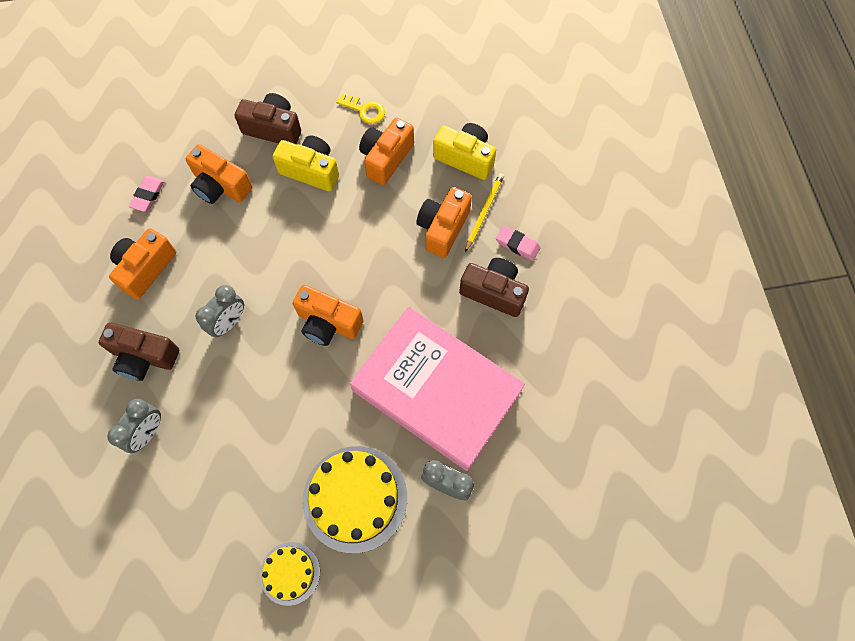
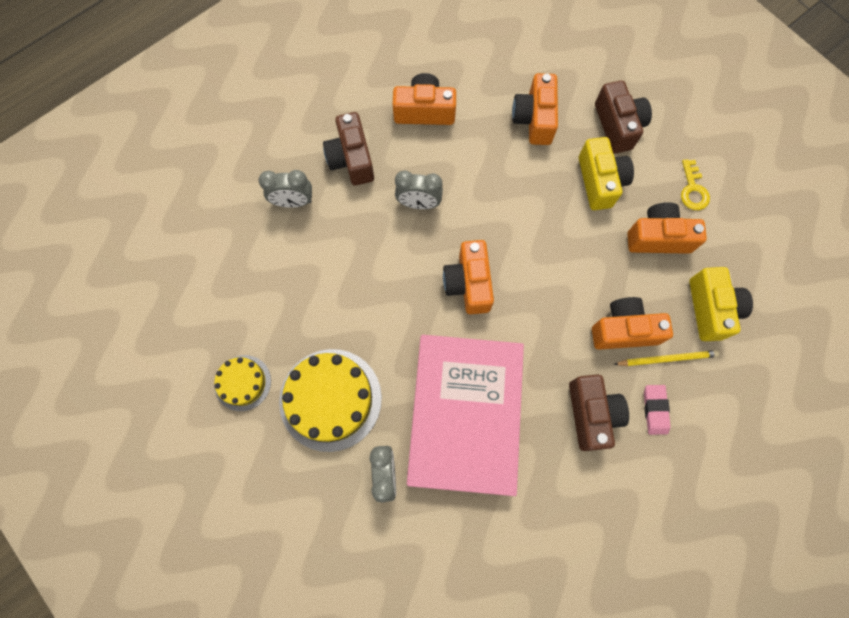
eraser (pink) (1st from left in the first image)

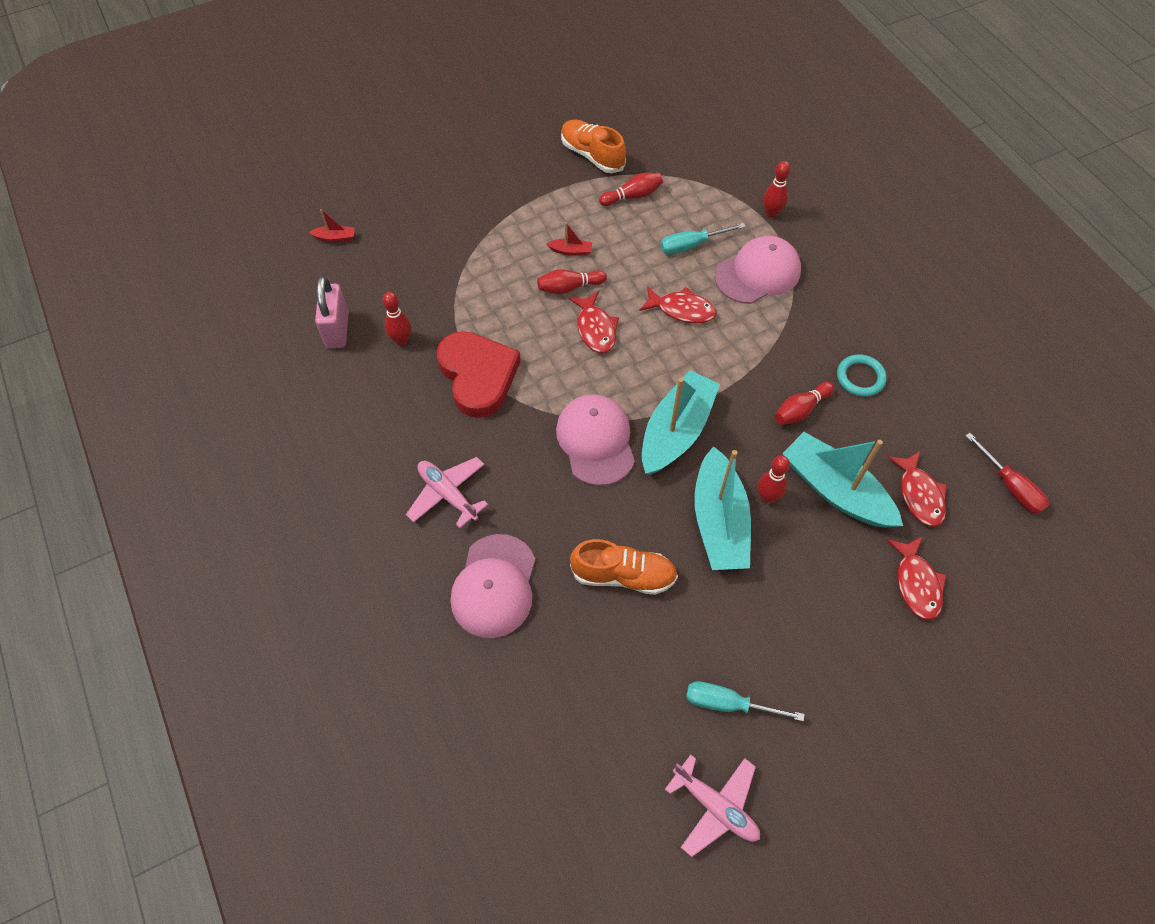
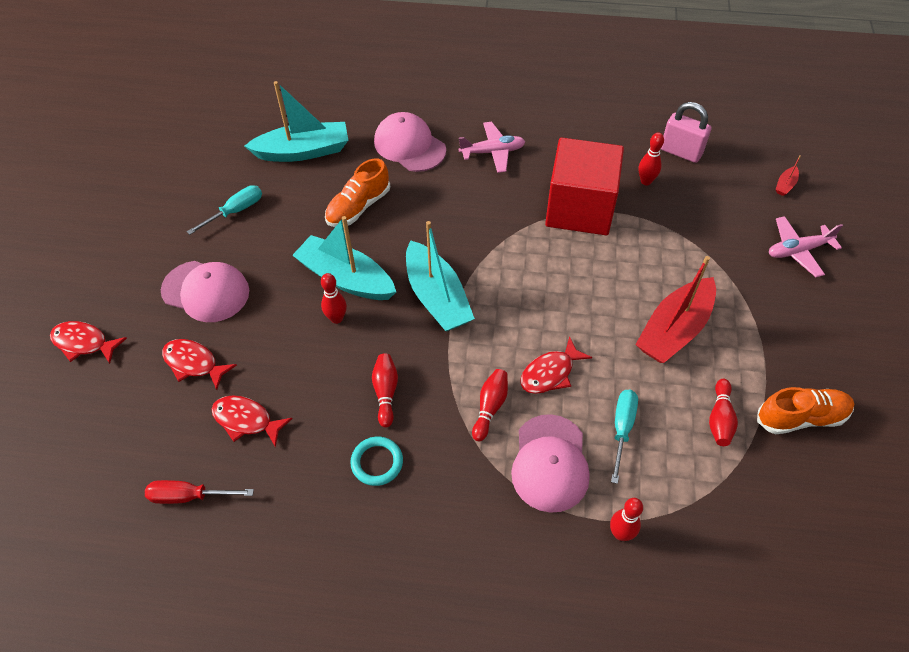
cube (red)
bowling pin (red) (3rd from left)
boat (red) (1st from left)
cap (pink) (1st from left)
fish (red) (1st from left)
plane (pink) (2nd from left)
boat (turquoise) (1st from left)

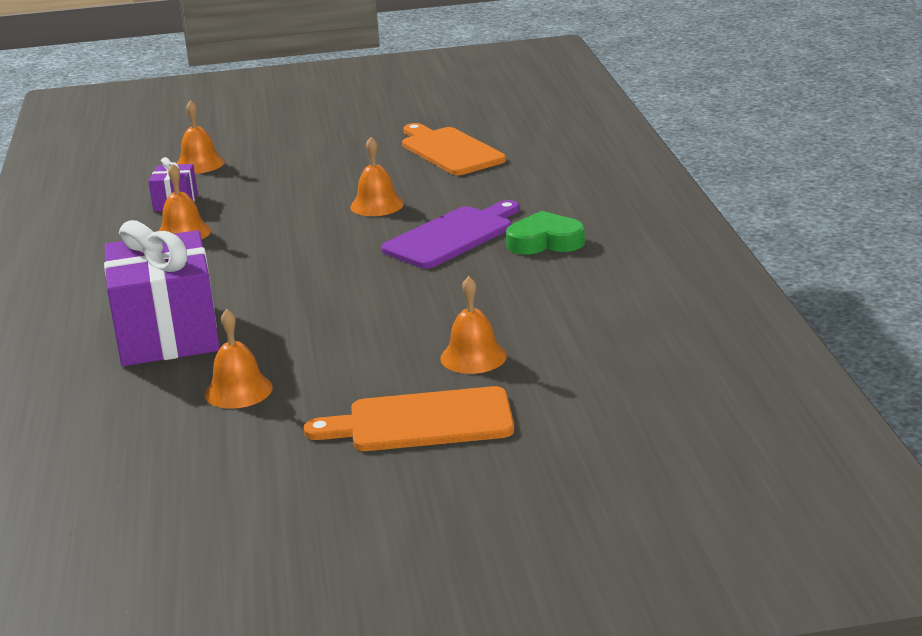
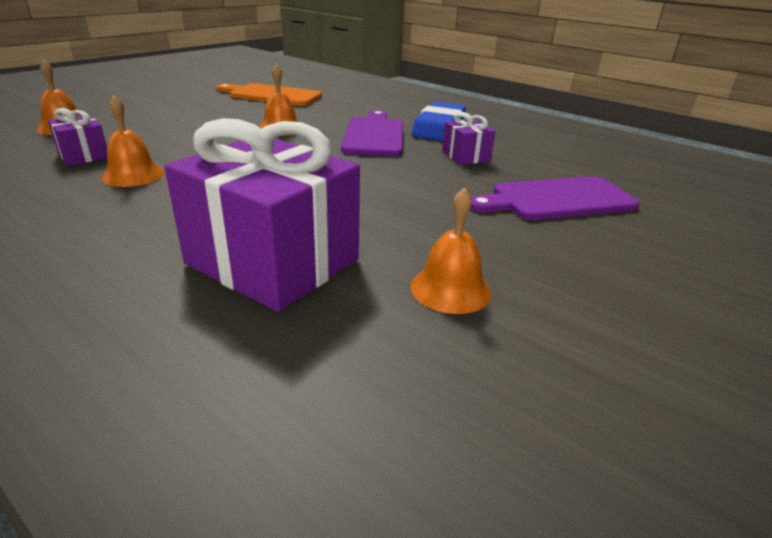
cutting board (orange) (1st from left in the first image)
cutting board (purple) (2nd from left)
eraser (blue)
gift (purple) (3rd from left)

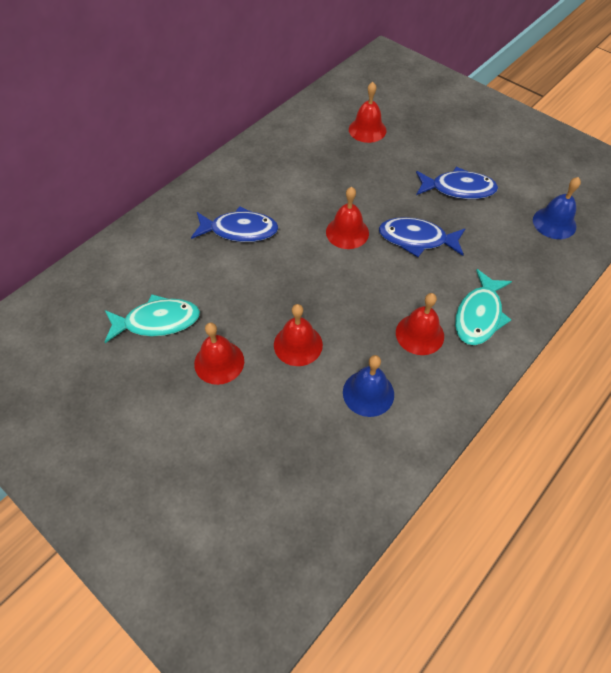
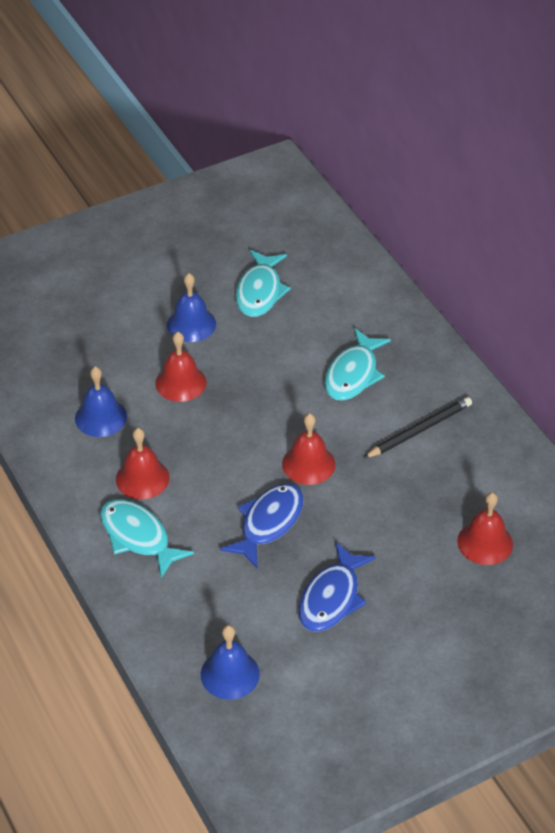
fish (turquoise) (3rd from left)
bell (blue) (2nd from left)
pencil (black)

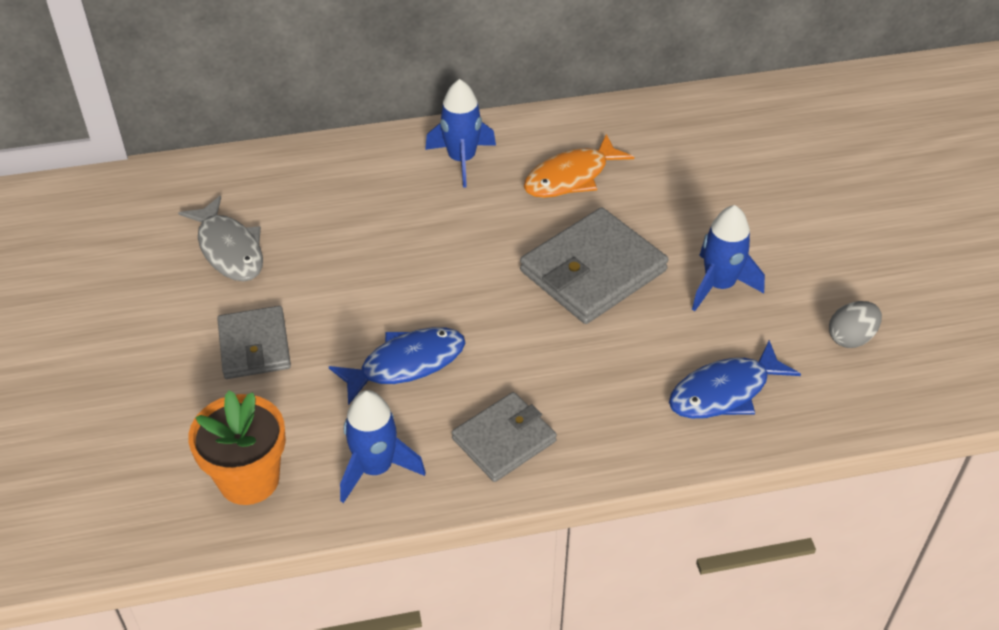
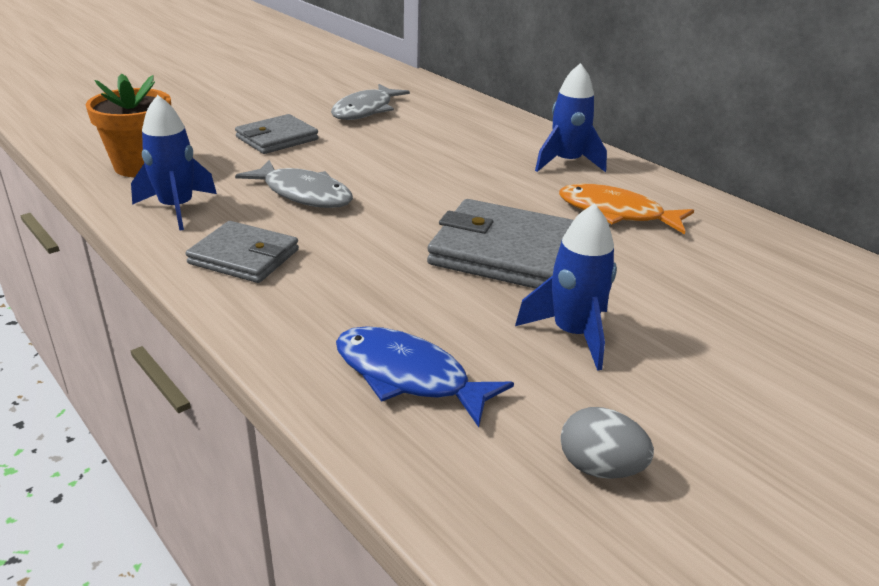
fish (grey) (1st from left)

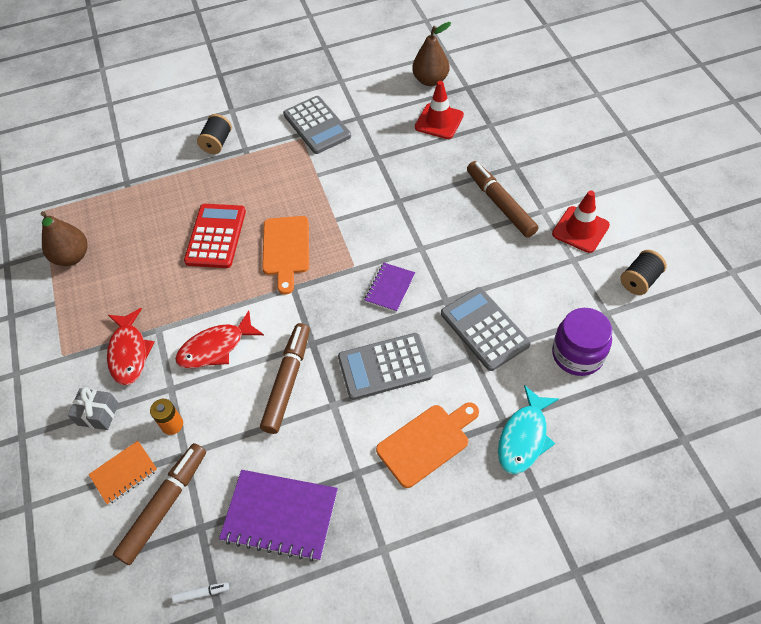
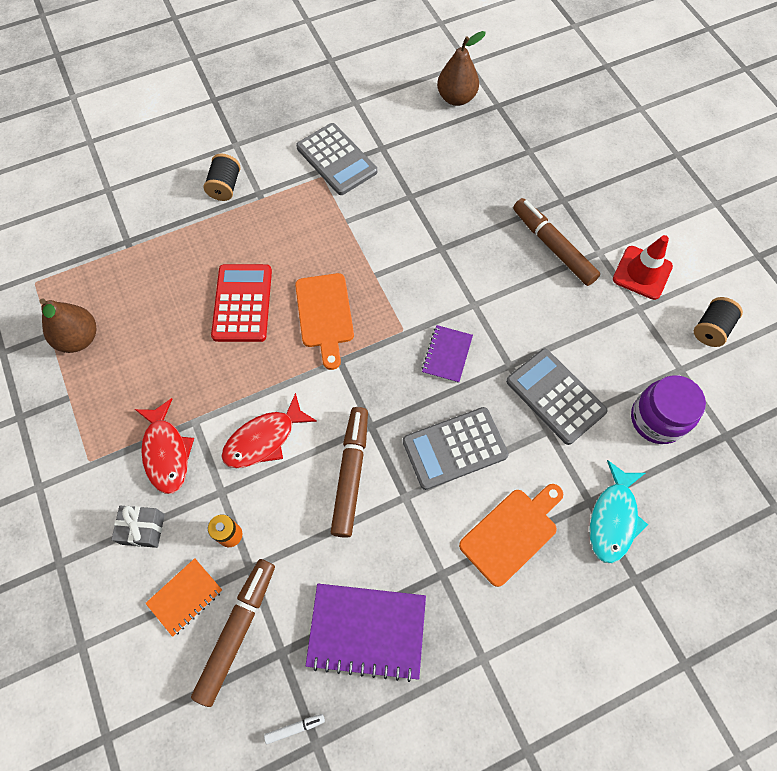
traffic cone (red) (1st from left in the first image)

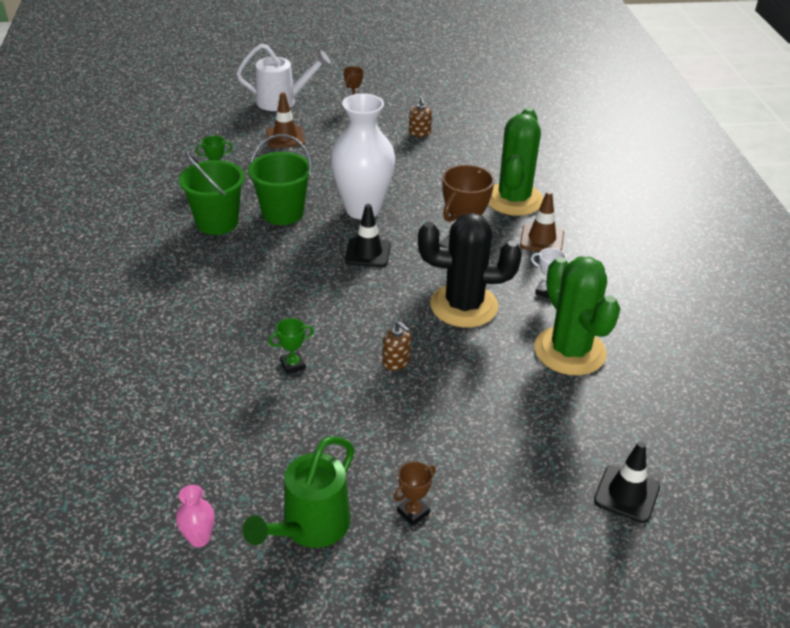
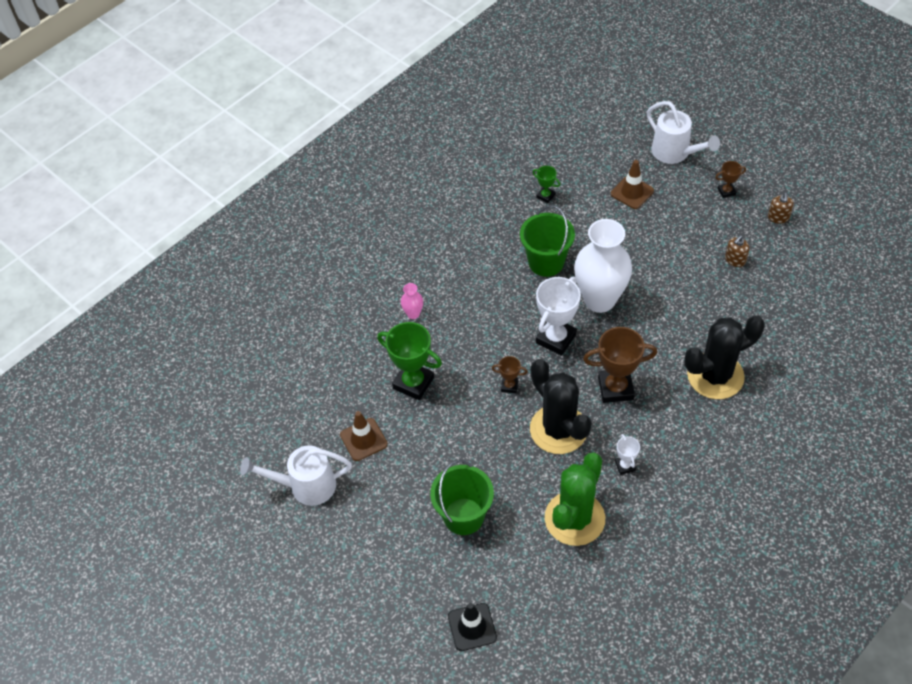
vase (pink)
bucket (green) (1st from left)
watering can (white) (1st from left)
trophy (green) (1st from left)
trophy (white) (1st from left)
soap dispenser (brown) (2nd from left)
trophy (brown) (1st from left)
cactus (black) (2nd from left)
traffic cone (brown) (1st from left)

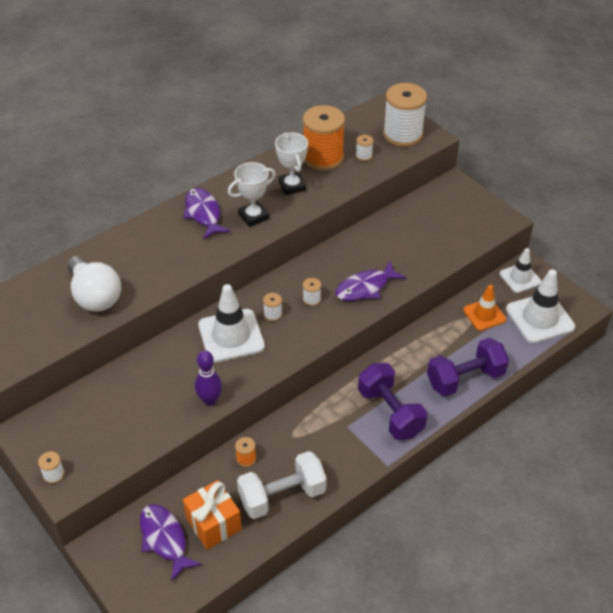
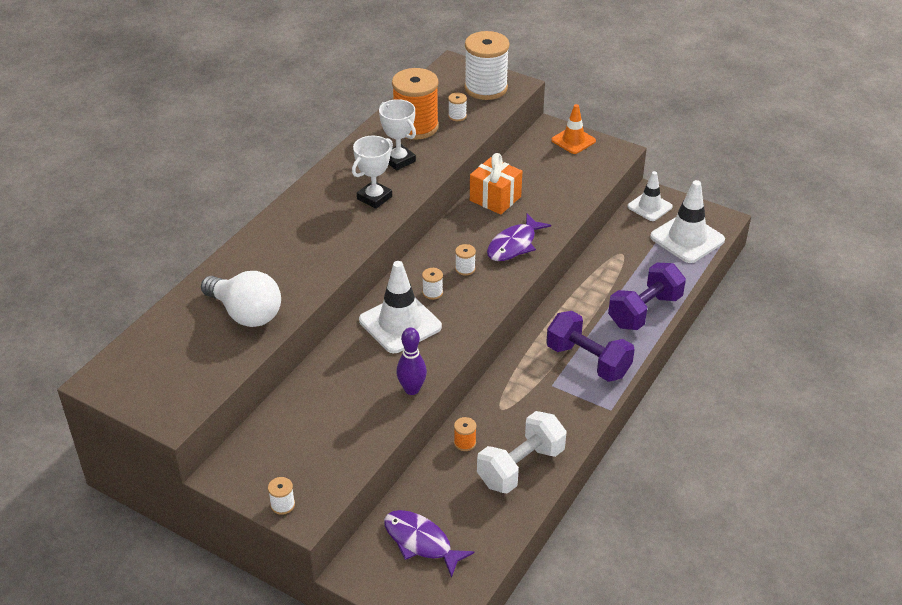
fish (purple) (2nd from left in the first image)
gift (orange)
traffic cone (orange)

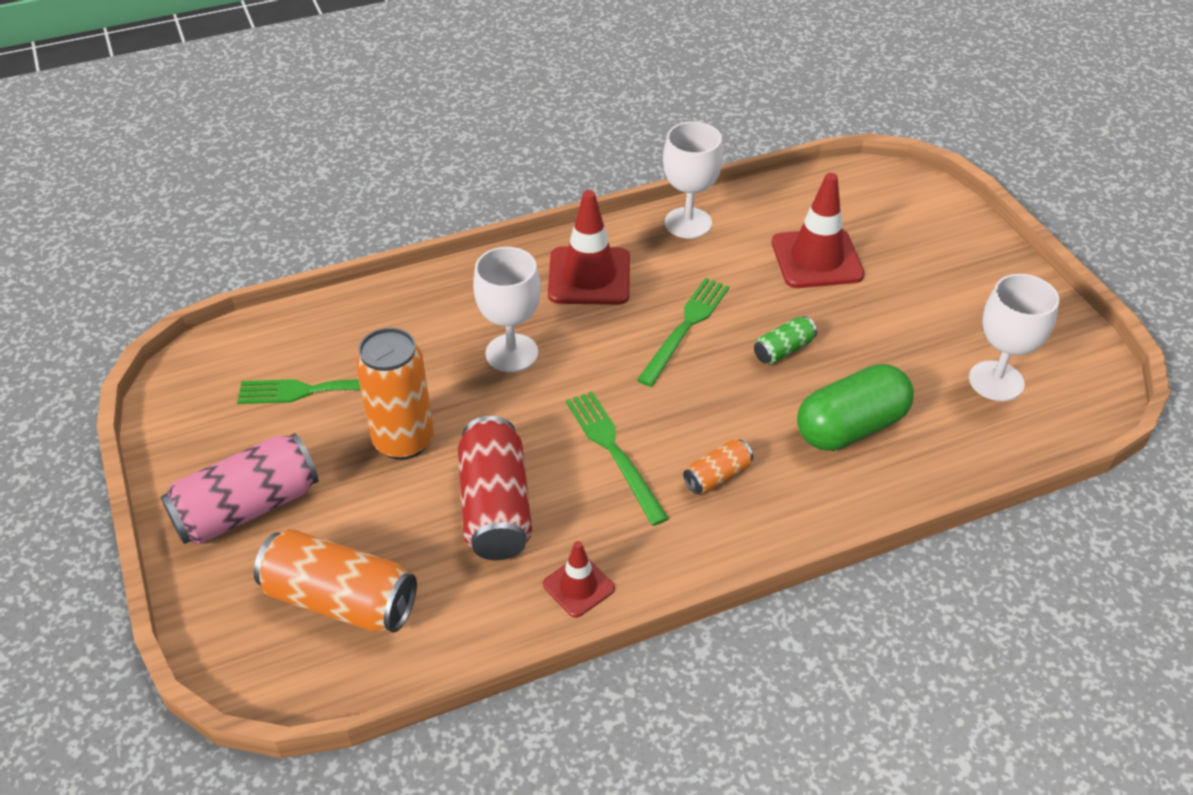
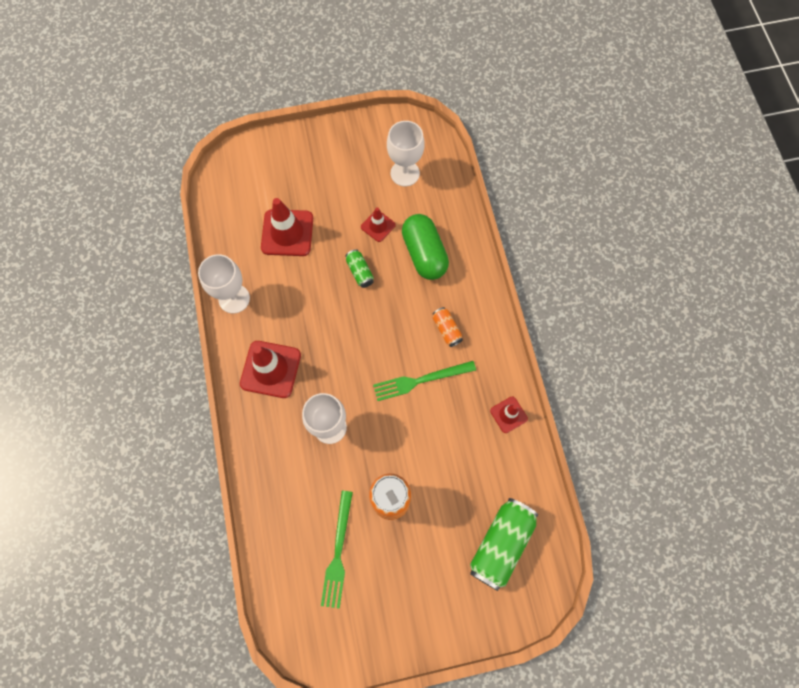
can (pink)
can (green) (2nd from left)
can (red)
fork (green) (3rd from left in the first image)
traffic cone (red) (3rd from left)

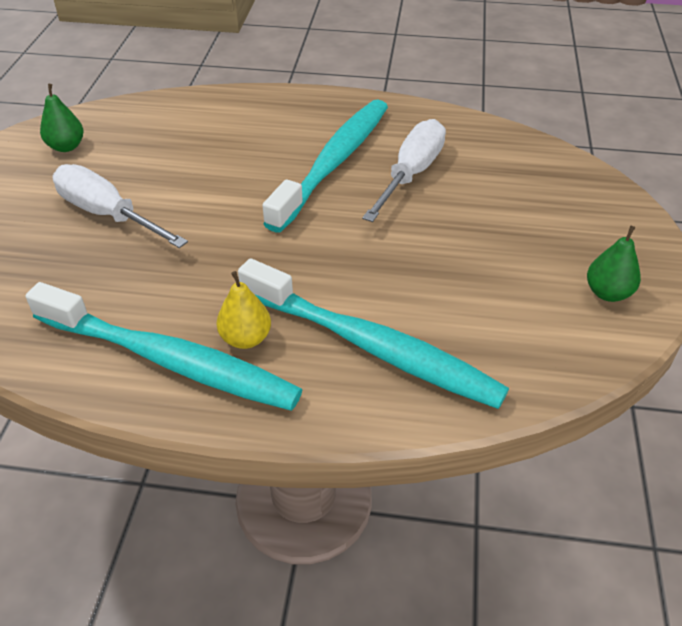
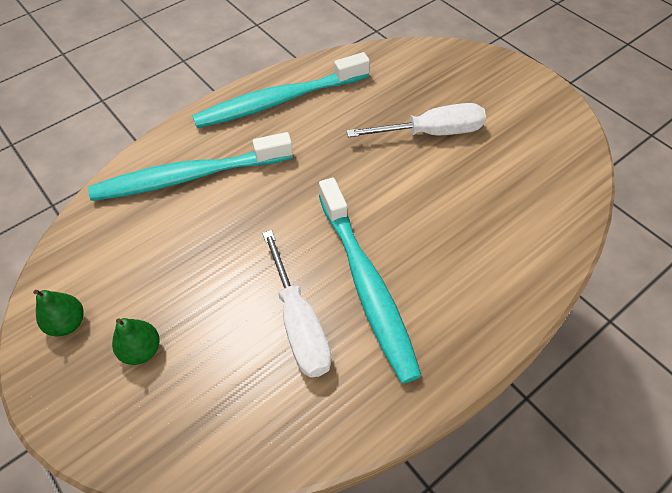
pear (green) (2nd from left)
pear (yellow)

